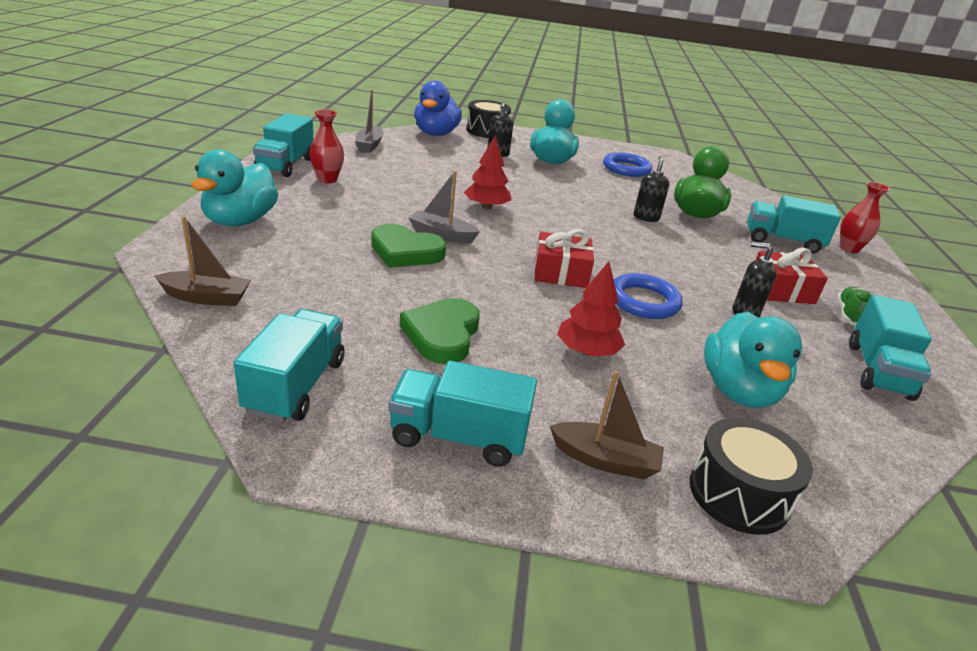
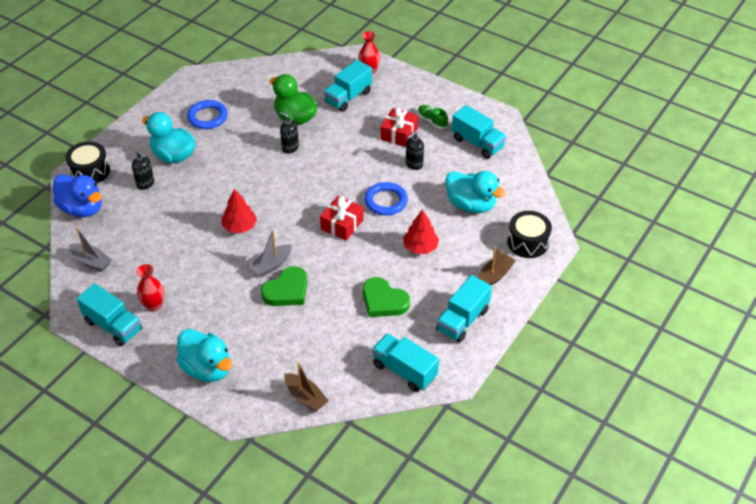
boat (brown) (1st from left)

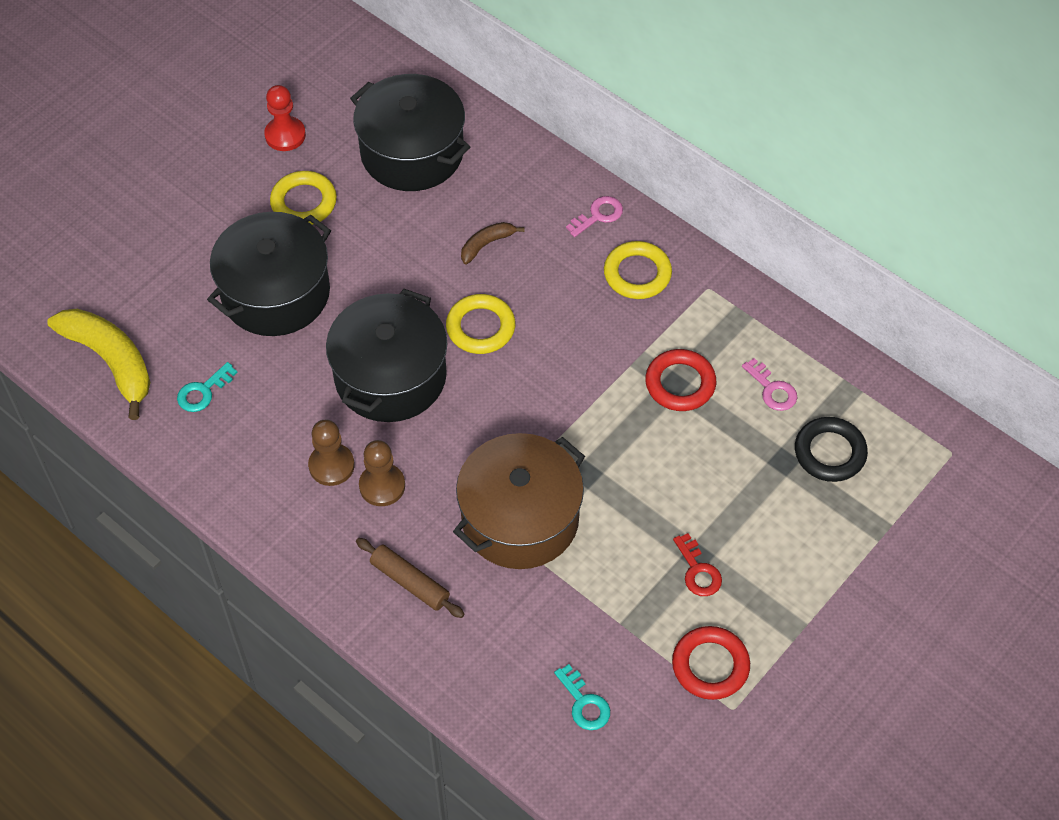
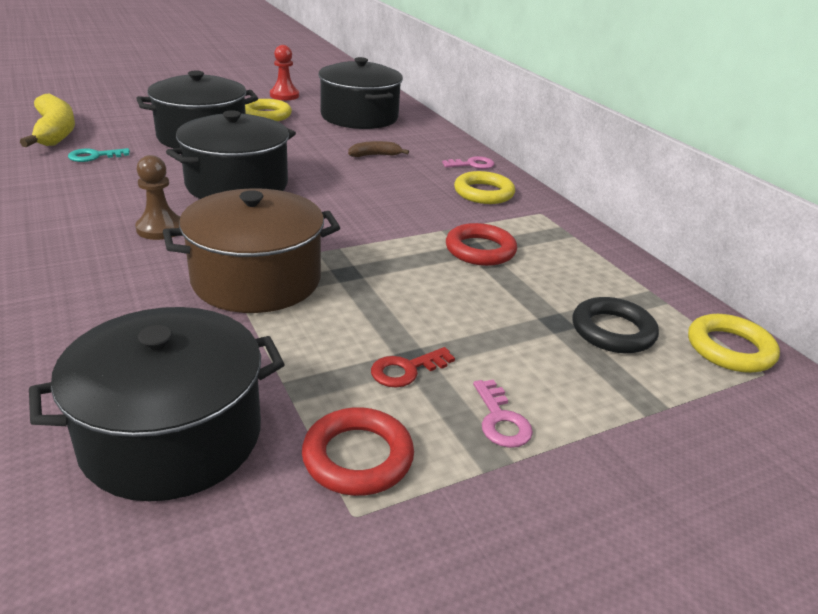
pawn (brown) (1st from left in the first image)
rolling pin (brown)
ring (yellow) (3rd from left)
pot (black) (1st from left)
key (red)
key (pink) (2nd from left)

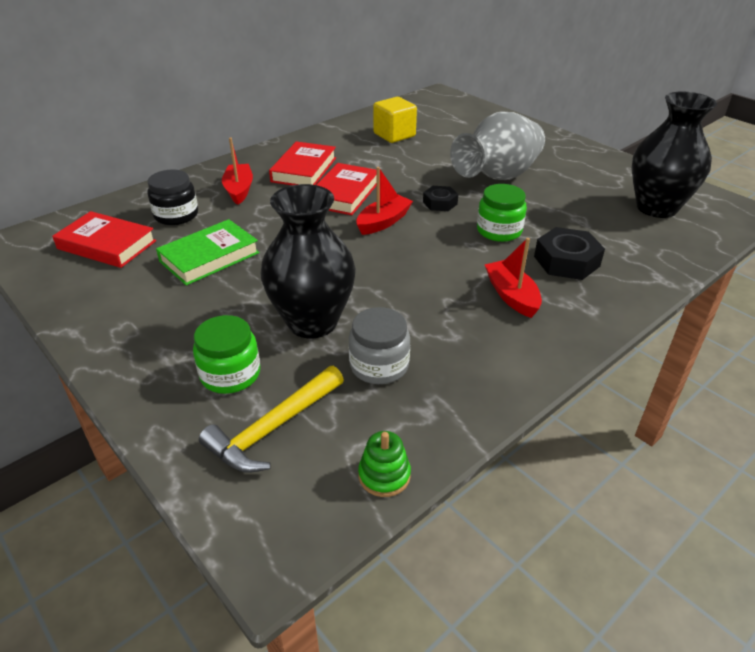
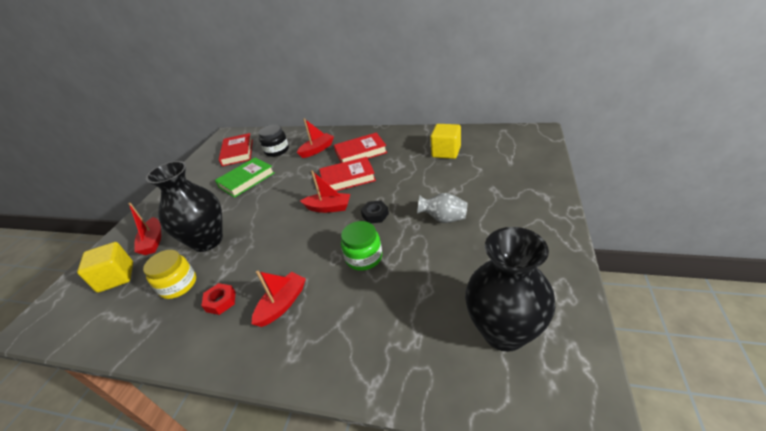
book (green)
boat (red) (1st from left)
cube (yellow) (1st from left)
jar (yellow)
stacking toy (green)
vase (grey)
nut (black) (2nd from left in the first image)
nut (red)

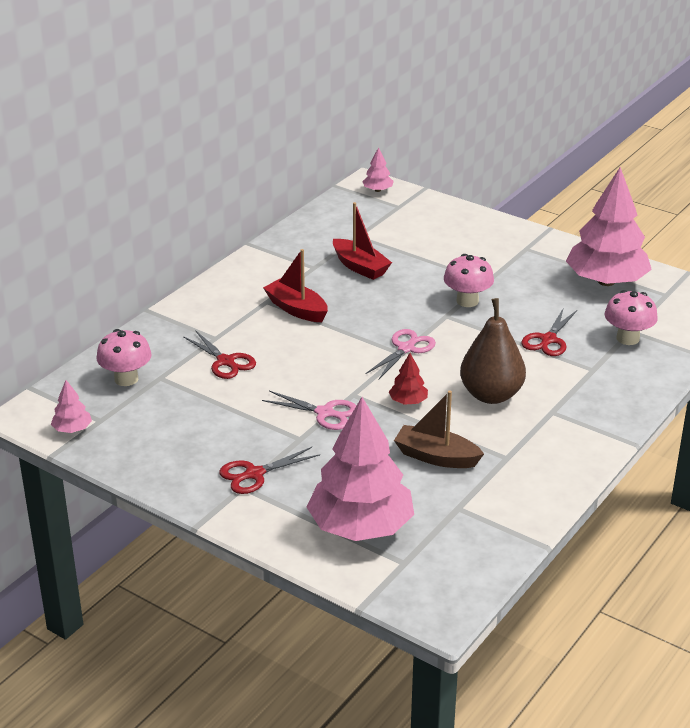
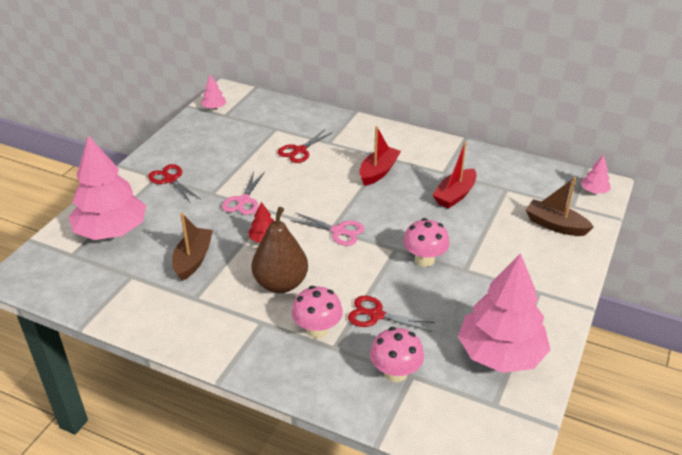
mushroom (pink) (1st from left)
boat (brown) (2nd from left)

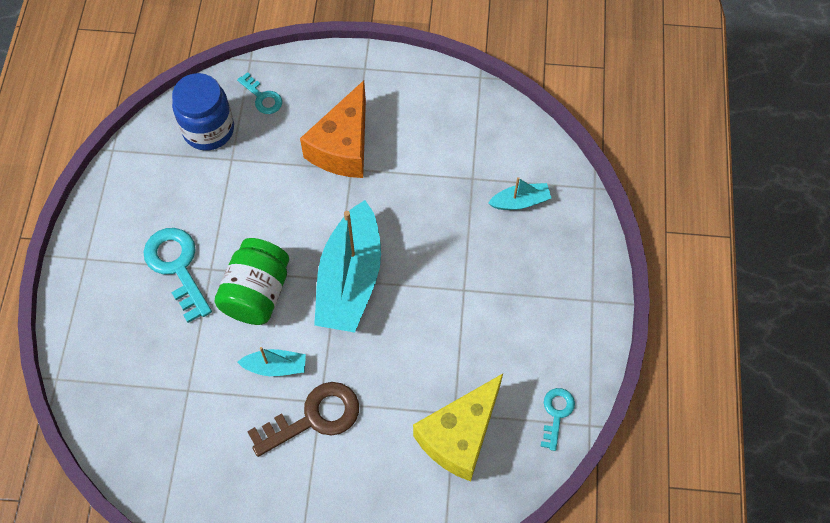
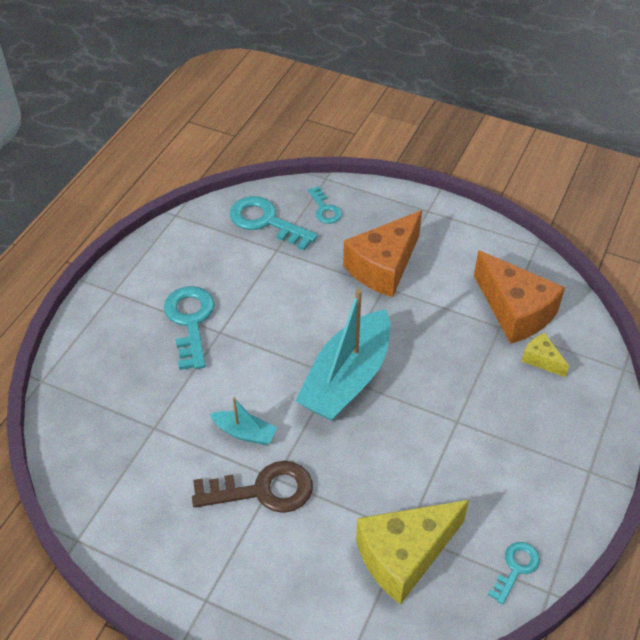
key (turquoise) (2nd from left)
jar (green)
cheese (yellow) (2nd from left)
cheese (orange) (2nd from left)

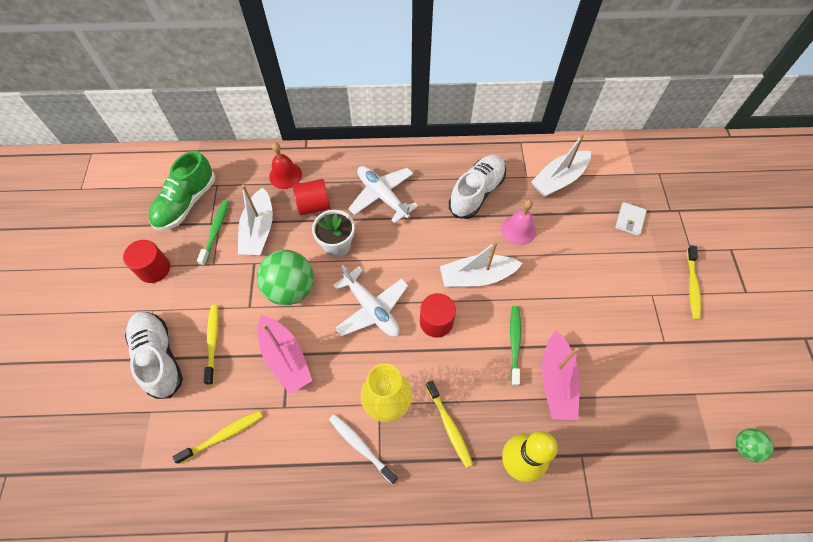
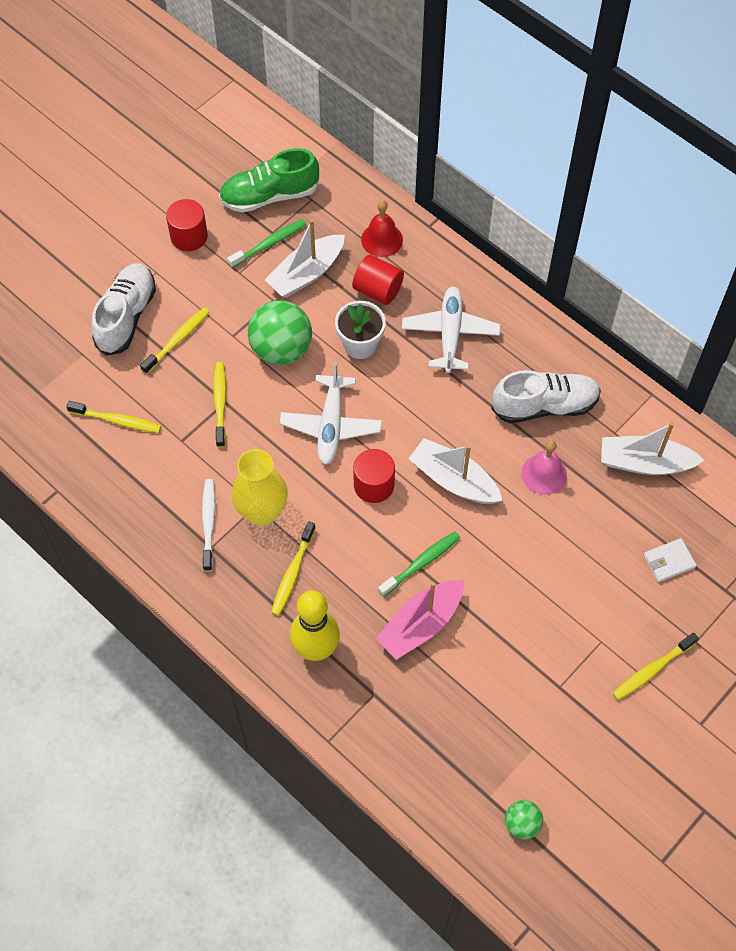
toothbrush (yellow) (3rd from left)

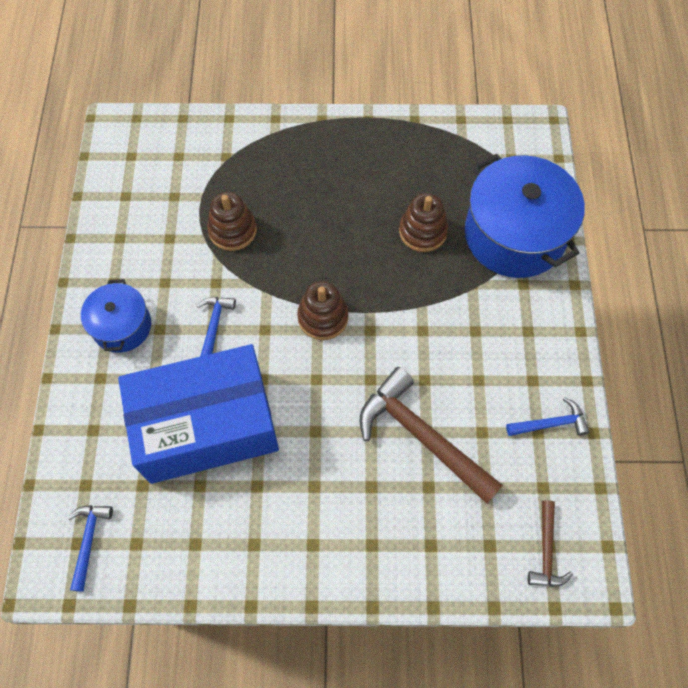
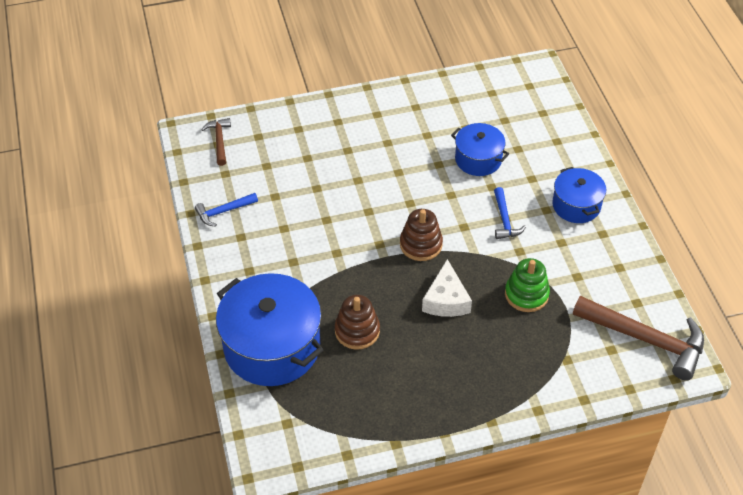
hammer (blue) (1st from left in the first image)
pot (blue) (2nd from left)
stacking toy (green)
hammer (brown) (2nd from left)
cheese (white)

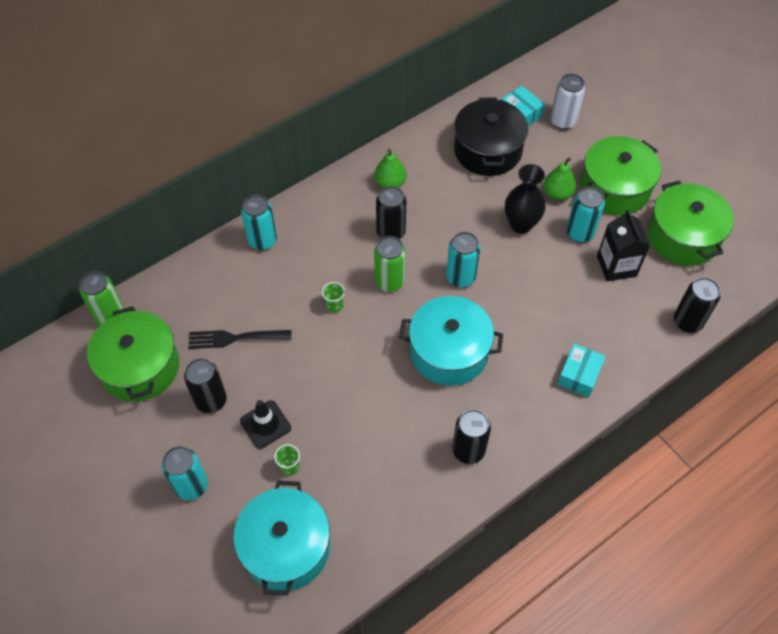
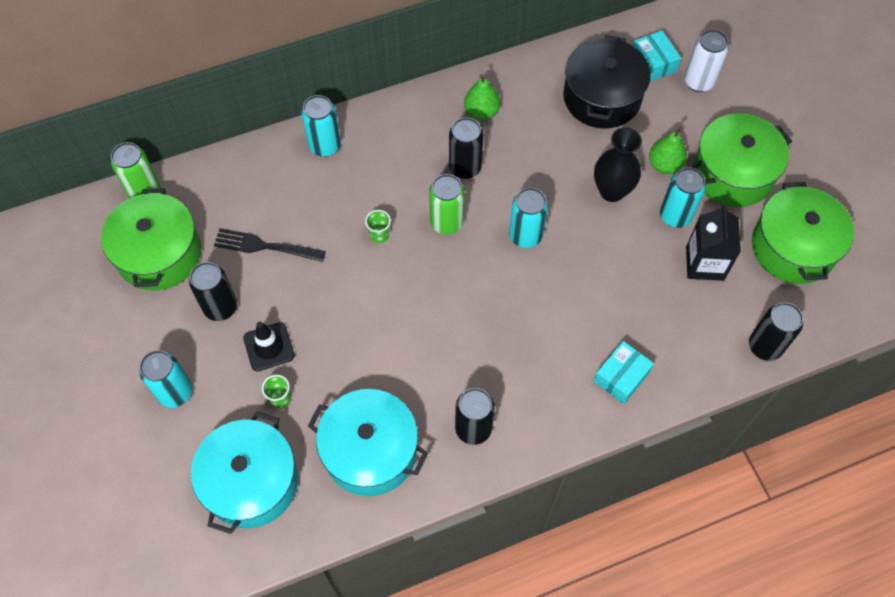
pot (turquoise) (2nd from left)

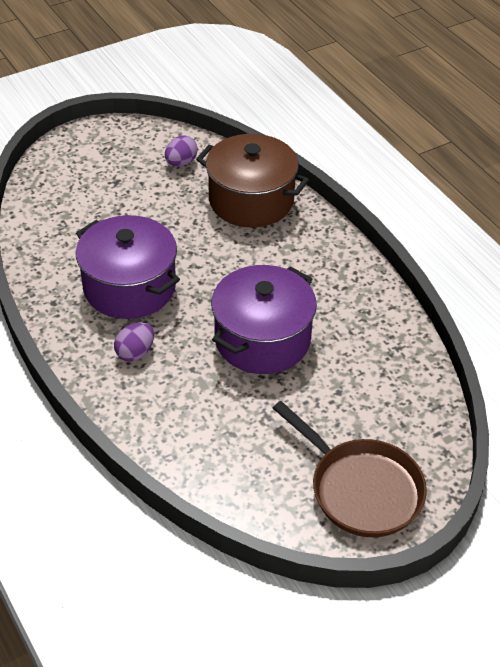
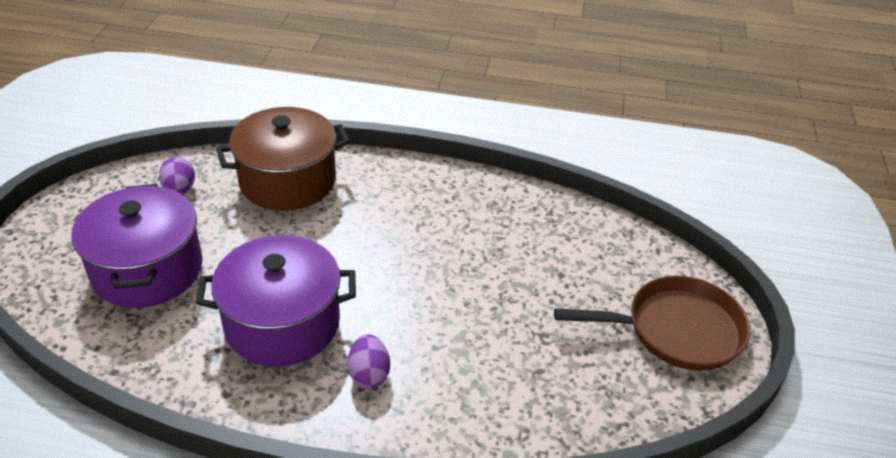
pot (purple) (1st from left)

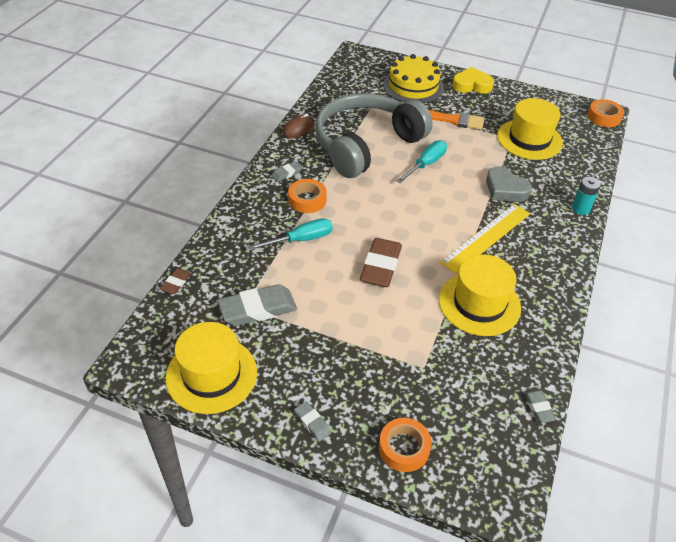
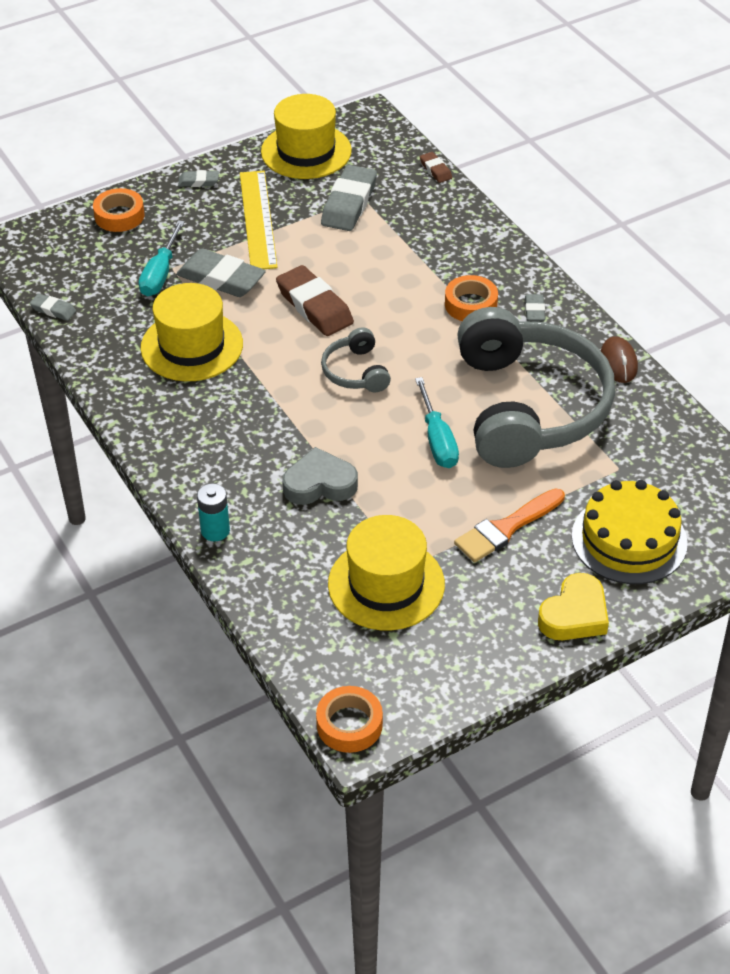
screwdriver (turquoise) (1st from left)
ruler (yellow)
eraser (grey) (3rd from left)
headphones (grey) (1st from left)

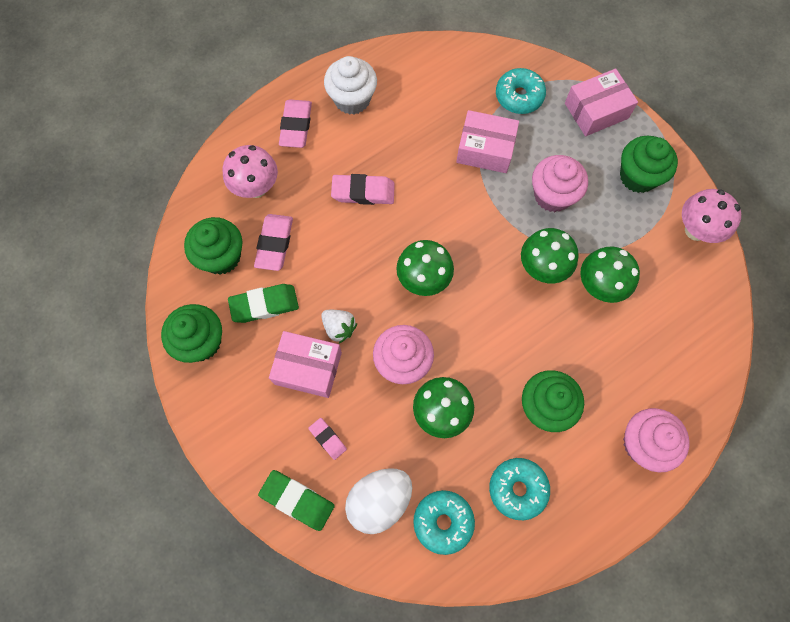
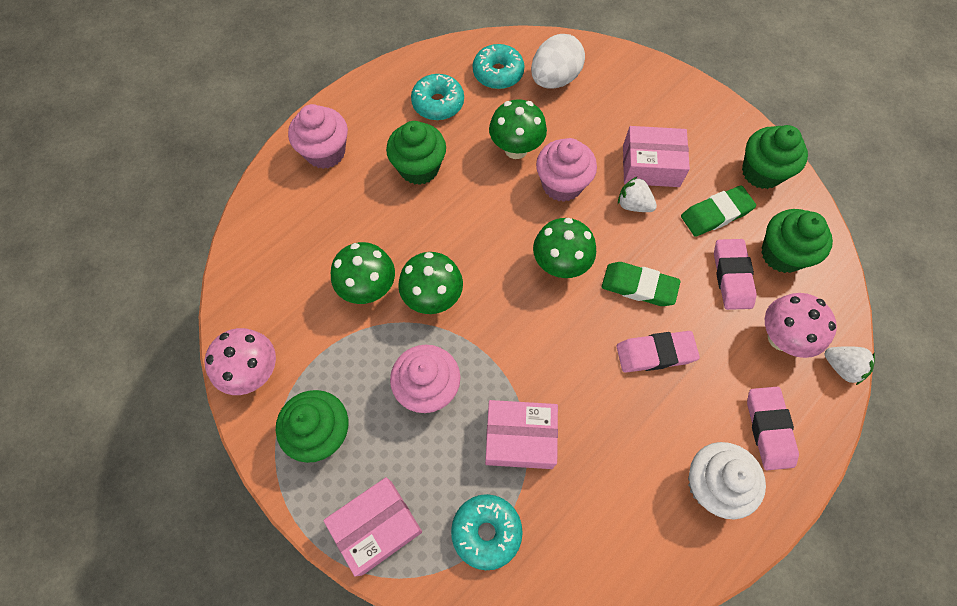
eraser (green) (1st from left)
eraser (pink) (3rd from left in the first image)
strawberry (white) (2nd from left)

